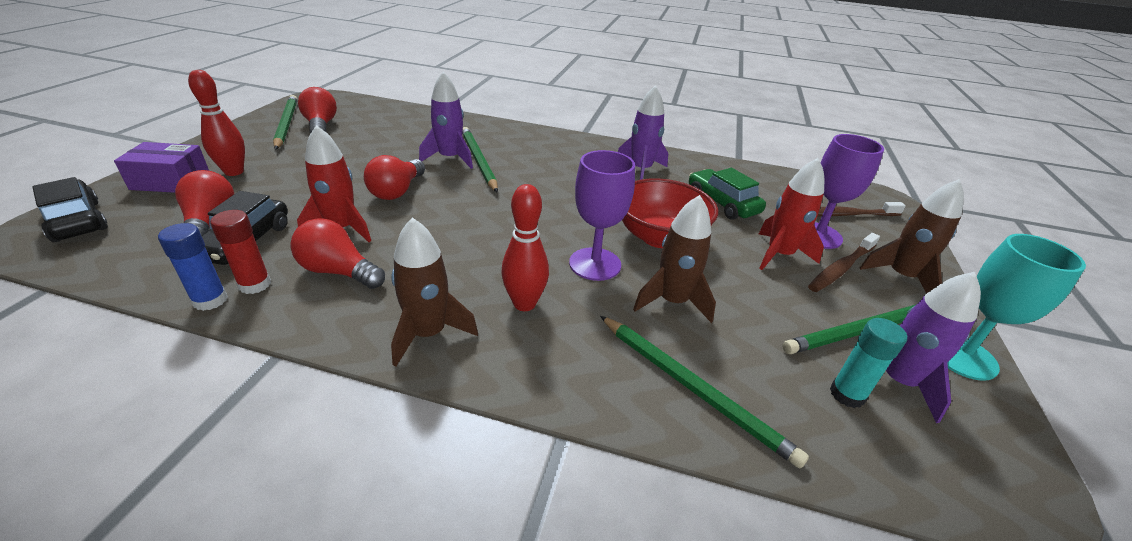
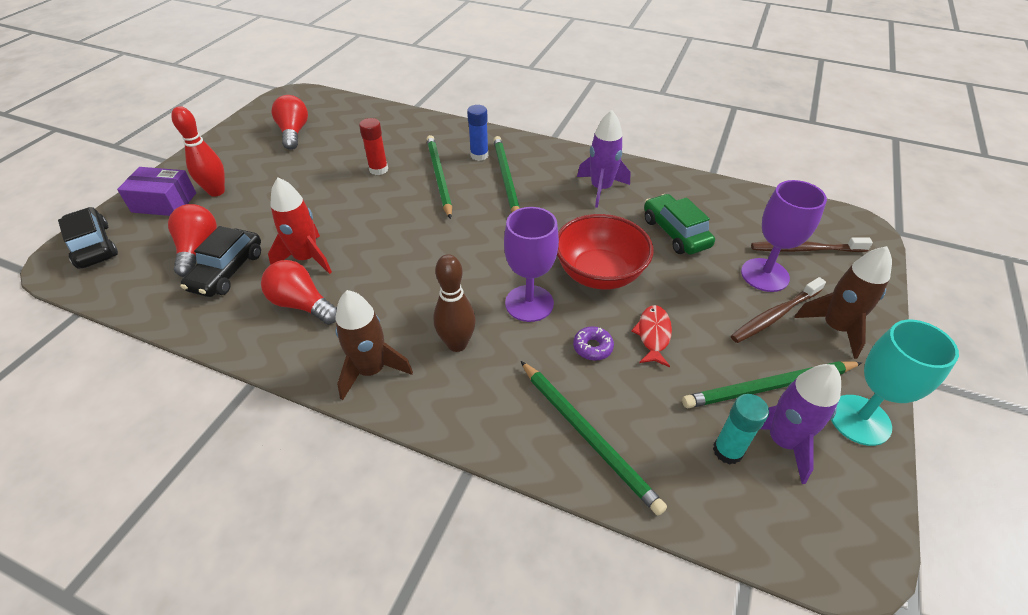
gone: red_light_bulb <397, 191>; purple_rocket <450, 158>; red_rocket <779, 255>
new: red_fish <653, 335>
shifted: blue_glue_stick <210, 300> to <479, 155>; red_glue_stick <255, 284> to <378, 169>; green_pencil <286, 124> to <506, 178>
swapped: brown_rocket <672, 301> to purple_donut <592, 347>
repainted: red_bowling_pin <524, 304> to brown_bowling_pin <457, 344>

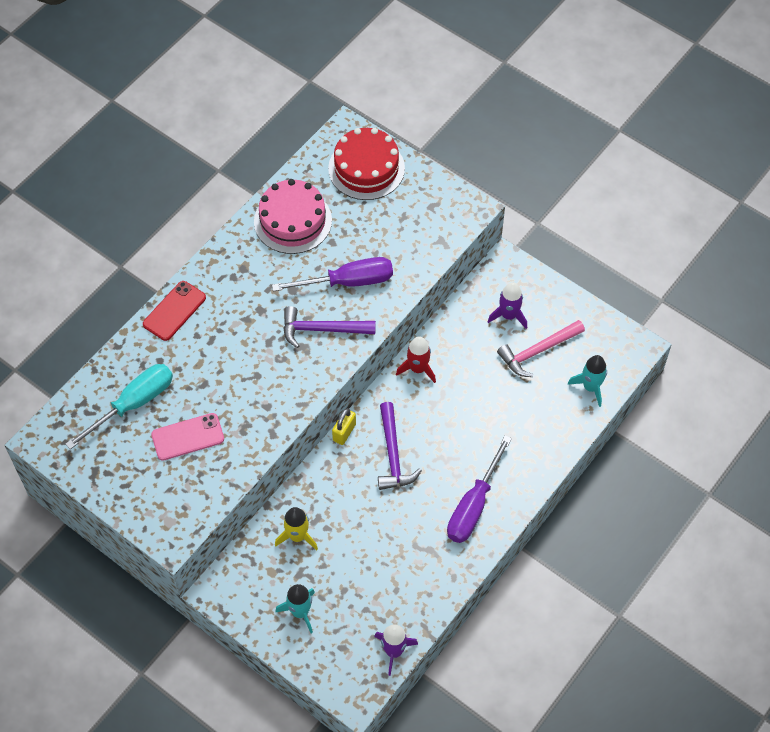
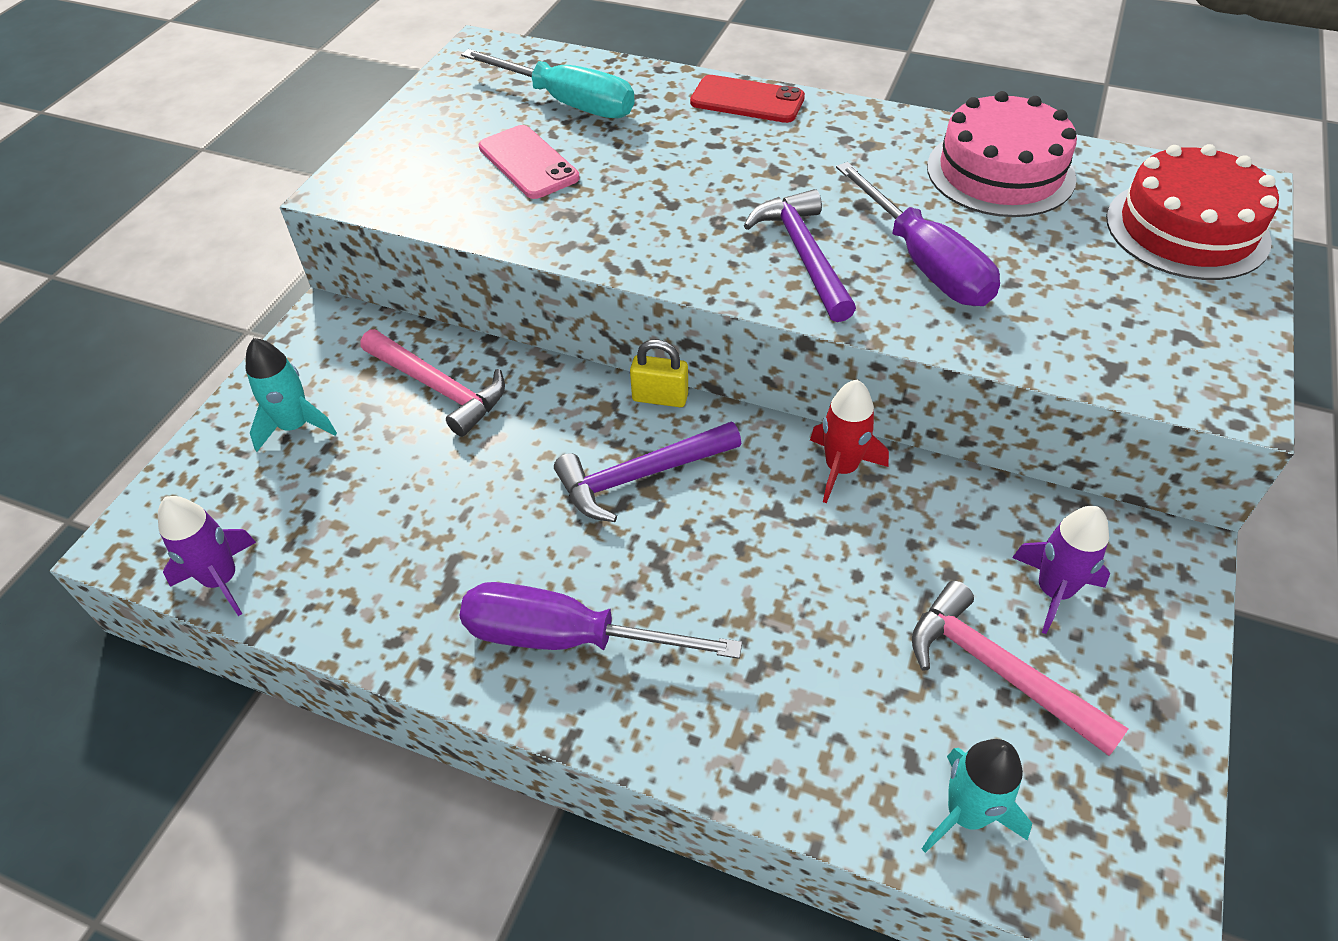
swapped: yellow_rocket <297, 536> to pink_hammer <439, 388>

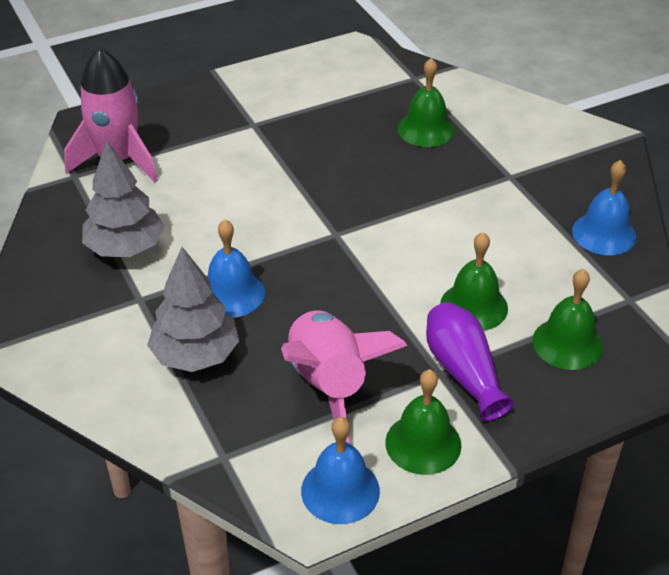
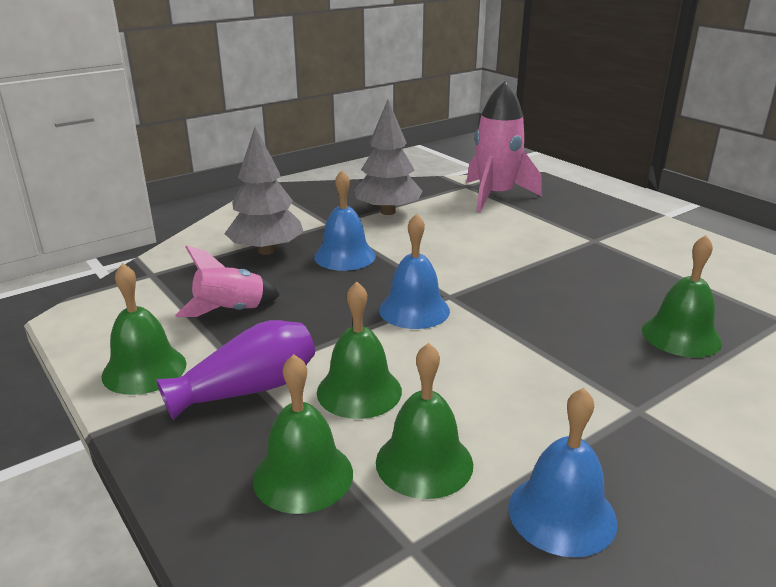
new: green_bell <424, 462>
shifted: blue_bell <340, 490> to <414, 310>
scaled: pink_rocket <329, 384> = <230, 311> x0.62

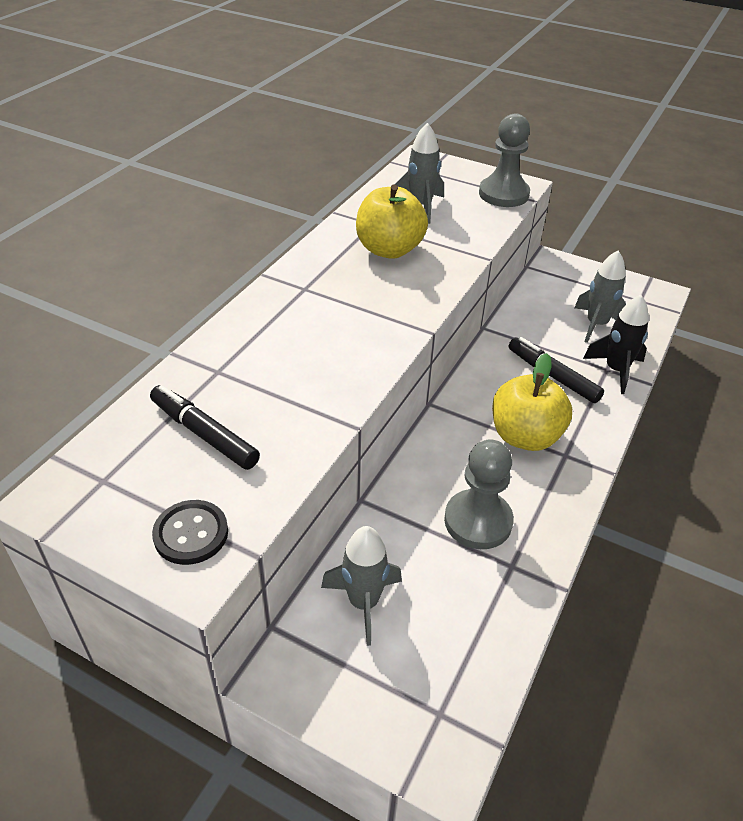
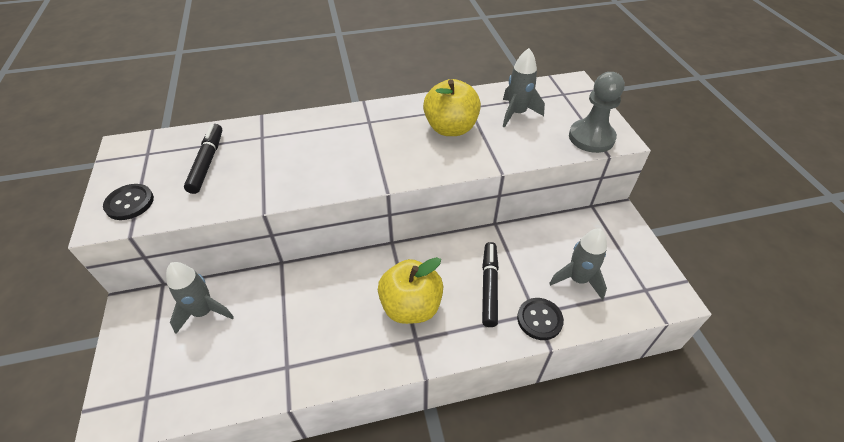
gone: grey_pawn <478, 521>
swapped: black_rocket <616, 370> to black_button <539, 319>

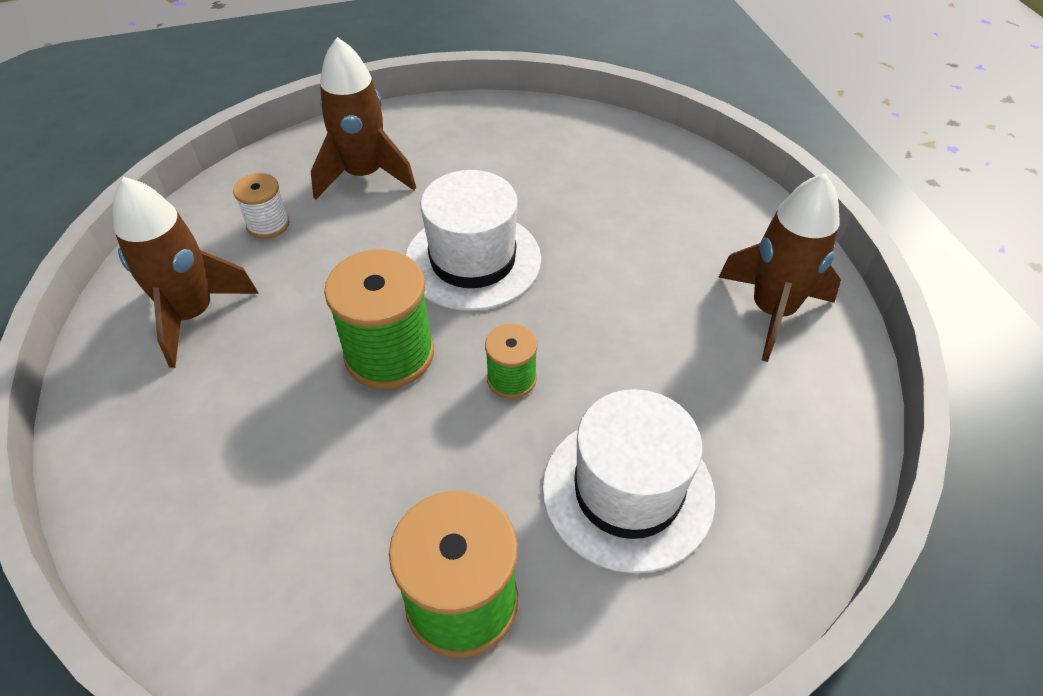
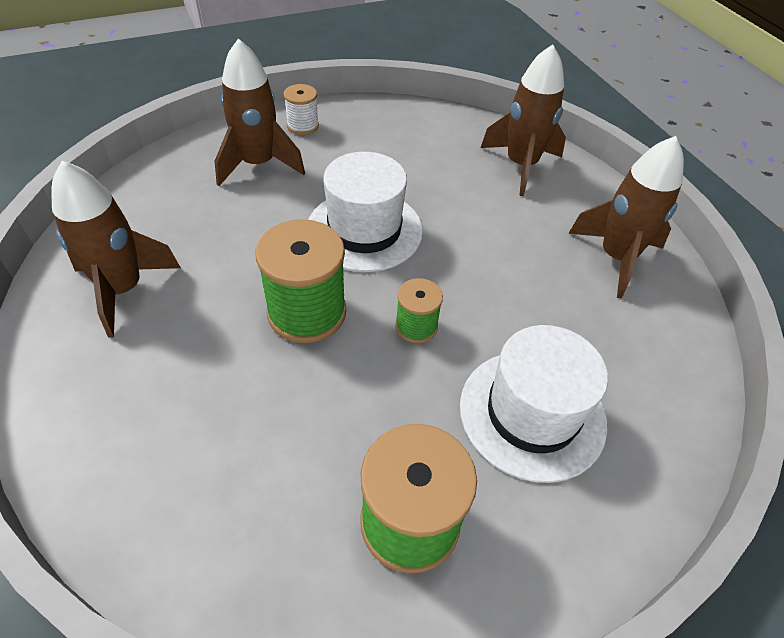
new: brown_rocket <521, 165>
shifted: white_spool <268, 224> to <303, 126>

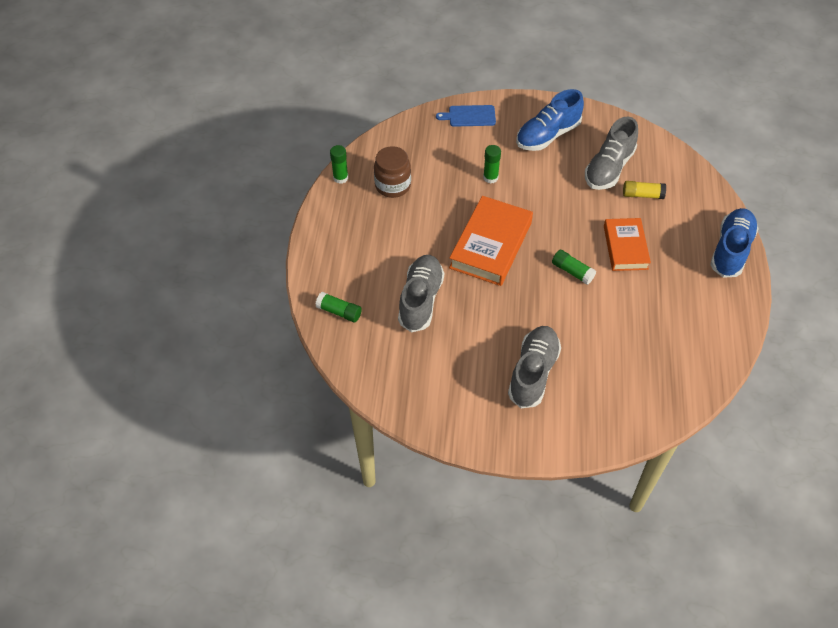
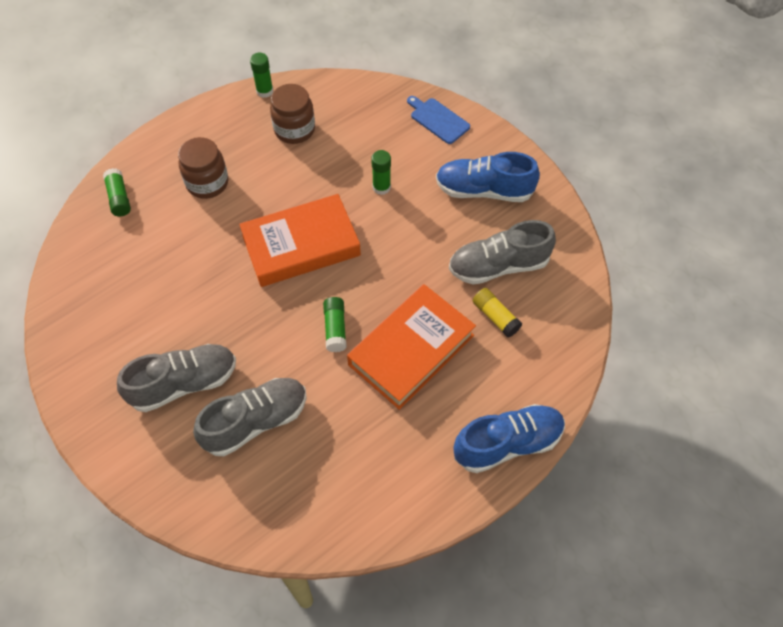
new: brown_jar <207, 183>
shifted: grey_shoe <421, 300> to <256, 421>
scaled: orange_book <625, 247> = <411, 350> x1.53

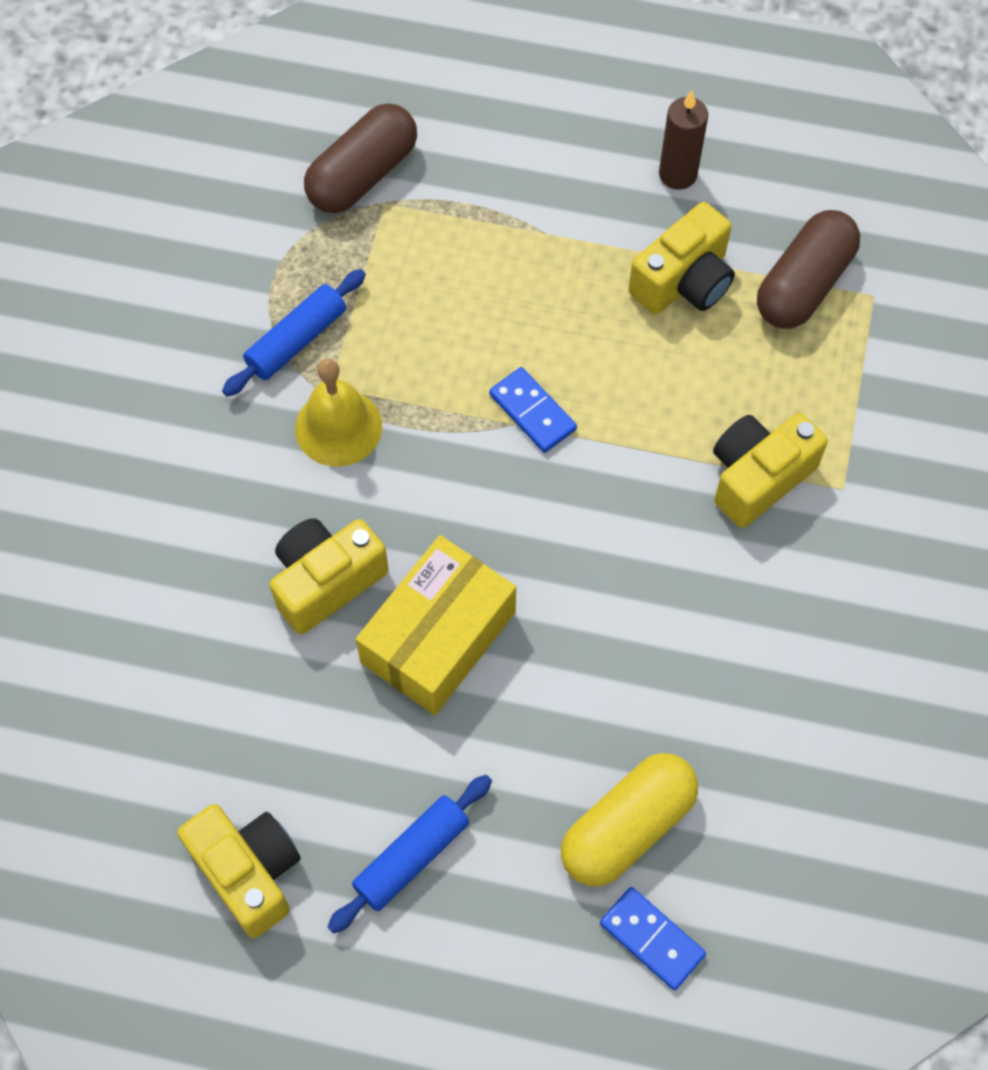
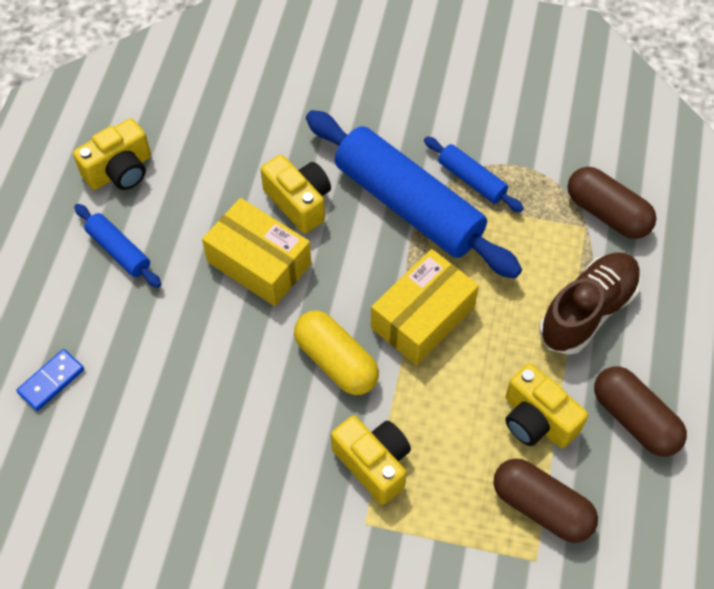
new: brown_shoe <587, 311>
shifted: yellow_capsule <627, 827> to <336, 361>
swapped: yellow_bell <338, 427> to blue_rolling_pin <408, 205>; blue_domino <532, 412> to yellow_box <422, 317>; brown_candle <677, 174> to brown_capsule <634, 419>

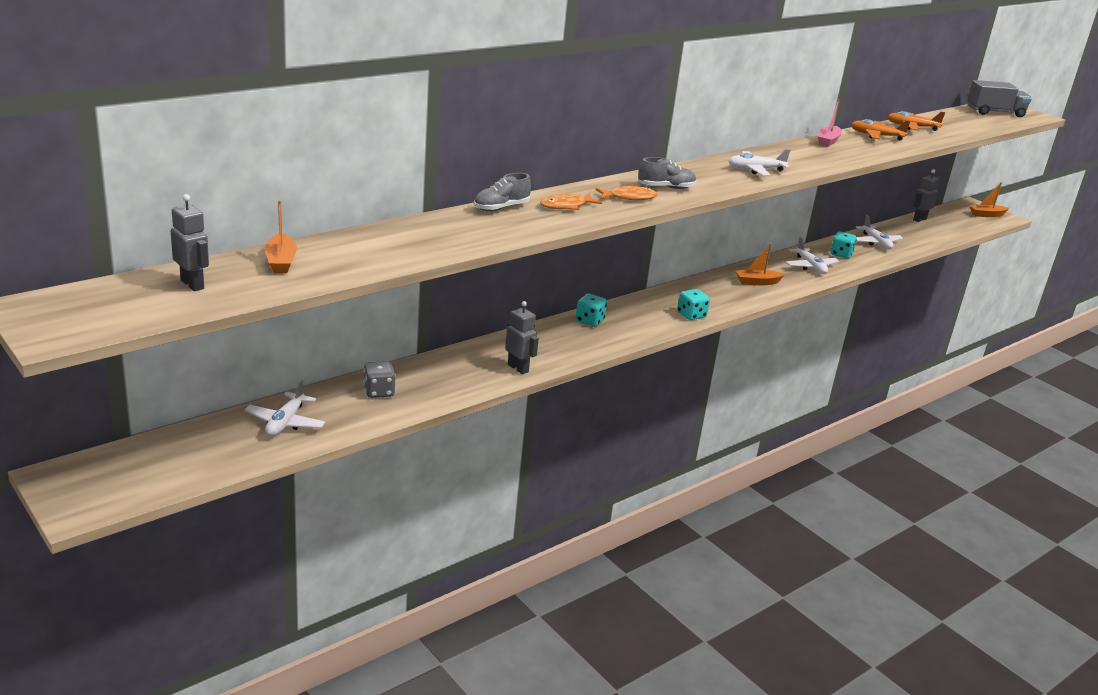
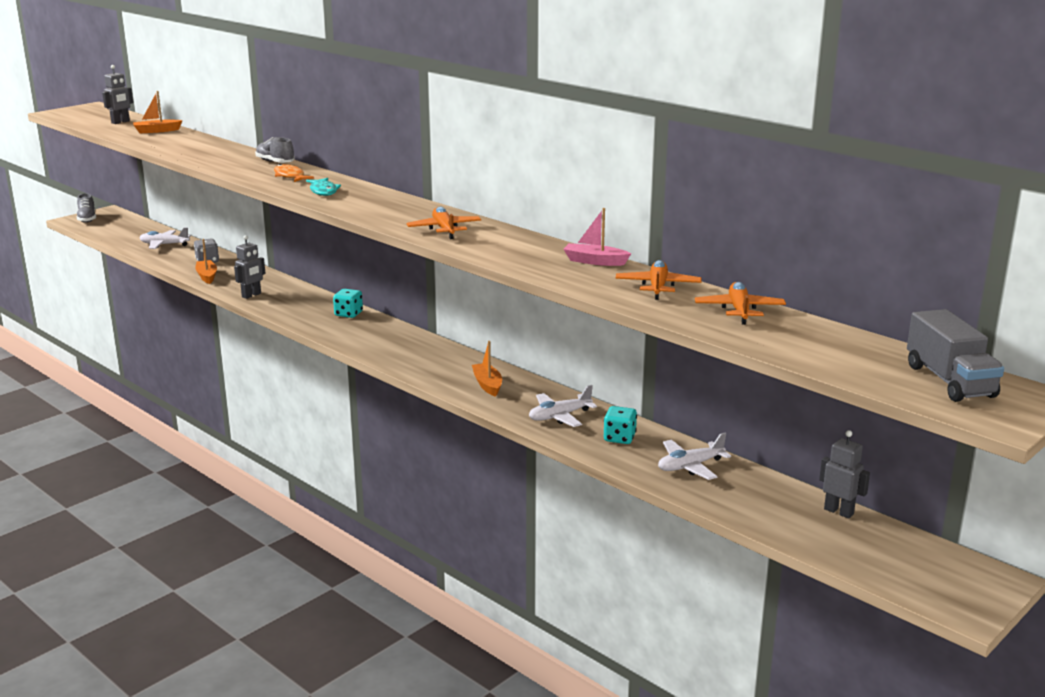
gone: turquoise_dice <691, 315>
shifted: grey_shoe <666, 187> to <87, 219>; orange_boat <987, 215> to <207, 276>
repainted: orange_fish <629, 197> to turquoise_fish <323, 191>; white_plane <755, 170> to orange_plane <444, 229>

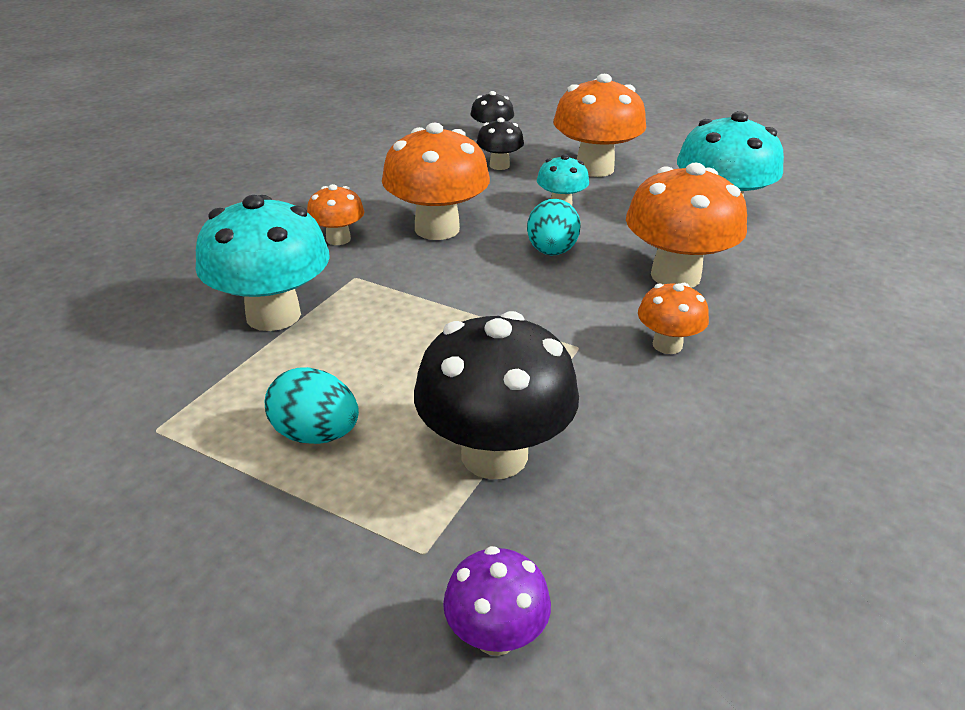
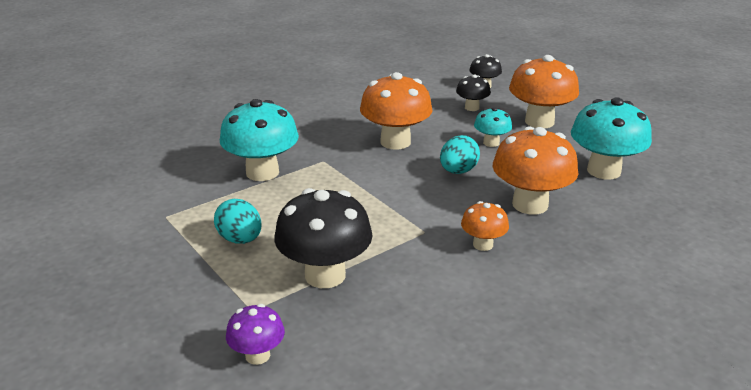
gone: orange_mushroom <338, 239>

